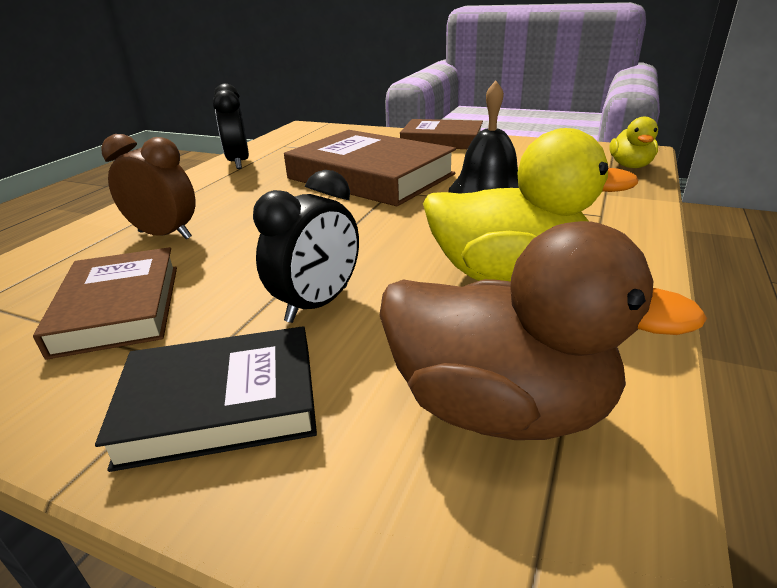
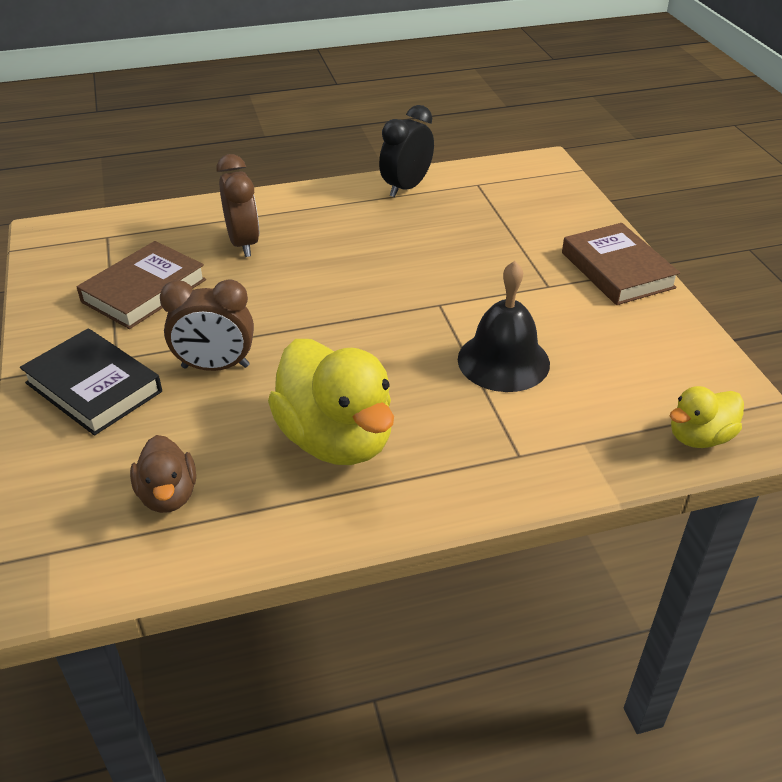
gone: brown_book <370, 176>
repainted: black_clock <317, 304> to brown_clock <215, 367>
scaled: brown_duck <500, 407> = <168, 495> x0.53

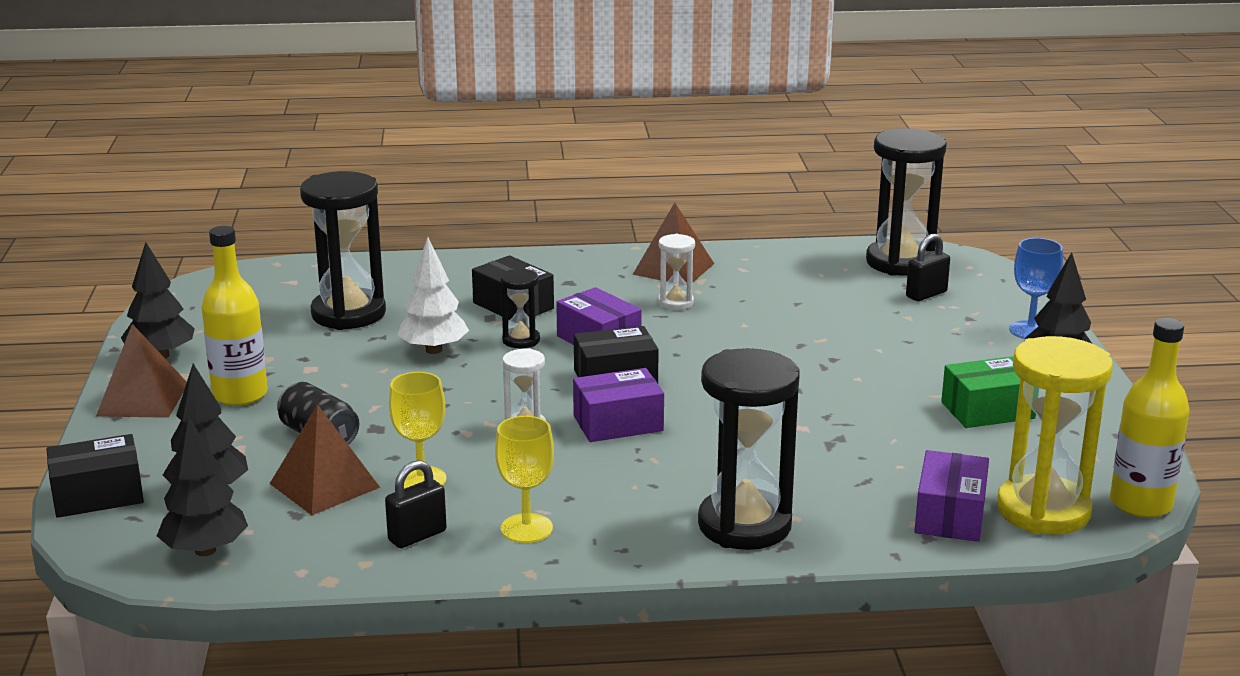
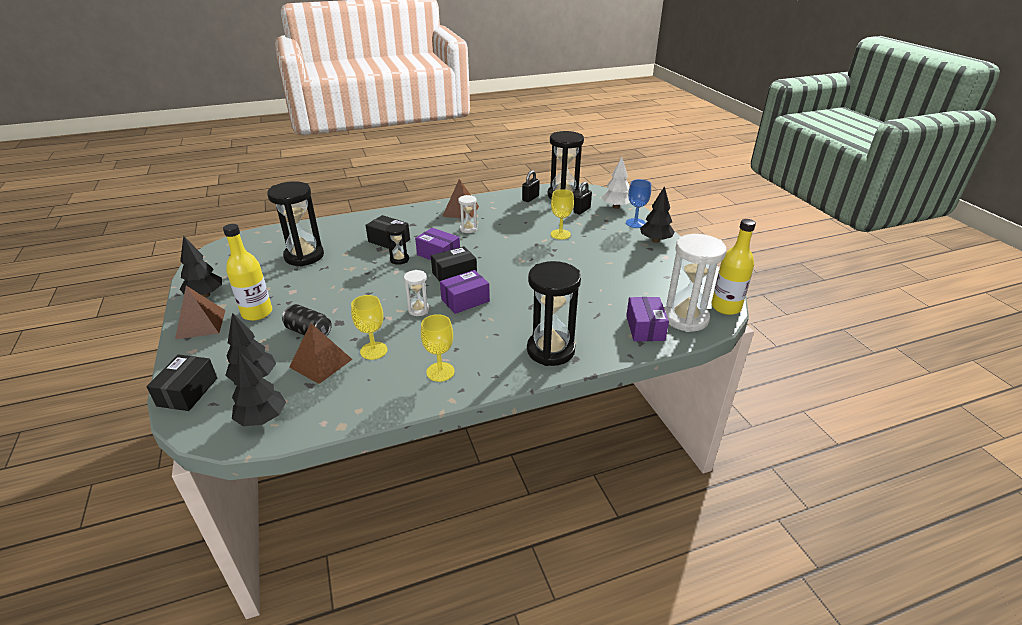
gone: green_box <987, 410>
new: yellow_goblet <560, 234>
shifted: black_padlock <417, 536> to <530, 198>; white_tree <433, 350> to <616, 207>
repainted: yellow_hourglass <1043, 511> to white_hourglass <685, 318>
rotated: black_box <98, 495> = <187, 392> 45 degrees counterclockwise

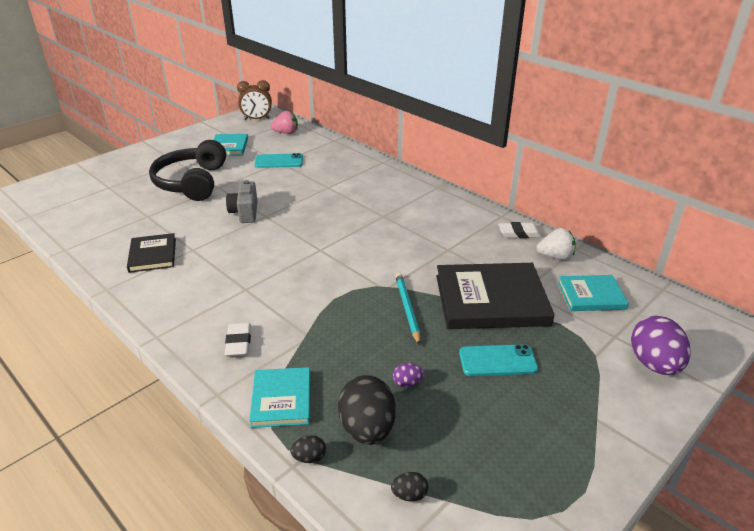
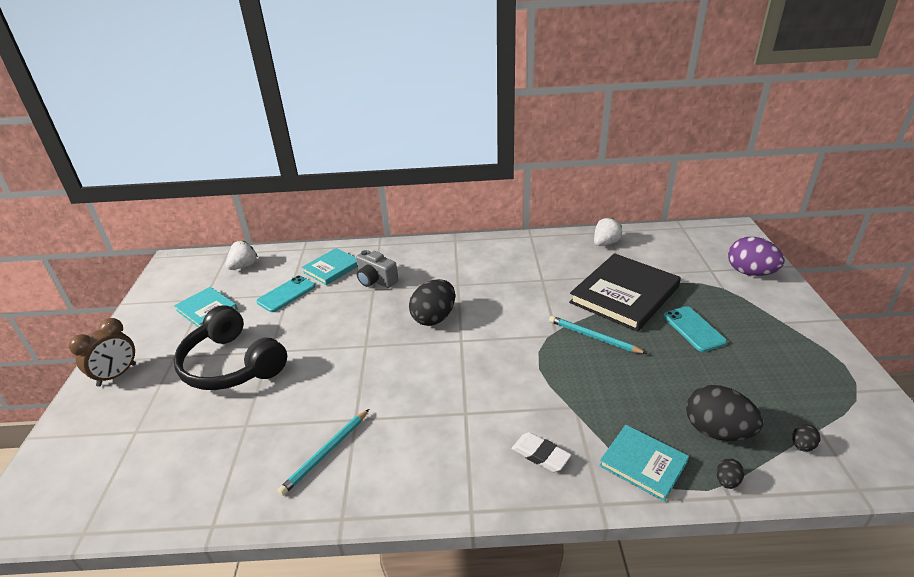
gone: purple_egg <407, 383>; white_eraser <519, 233>
new: black_egg <434, 318>
shifted: grey_camera <245, 212> to <376, 280>; brown_clock <257, 119> to <117, 375>; turquoise_book <591, 295> to <332, 268>
swapped: black_book <153, 255> to turquoise_pencil <326, 453>
repainted: pink_strawberry <286, 133> to white_strawberry <244, 266>
rotated: turquoise_phone <497, 361> = <693, 329> 60 degrees counterclockwise

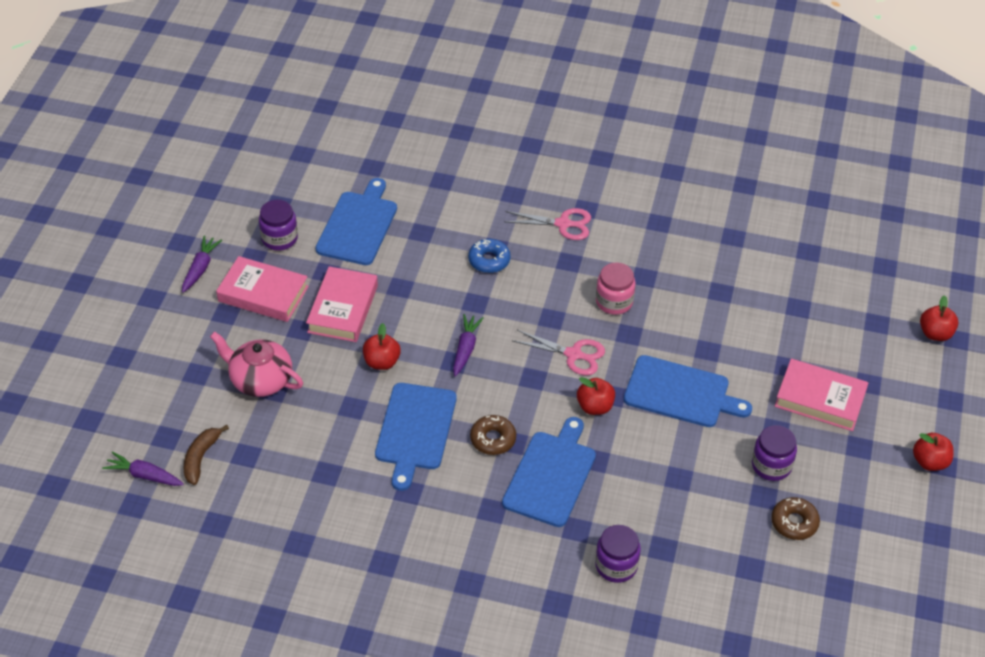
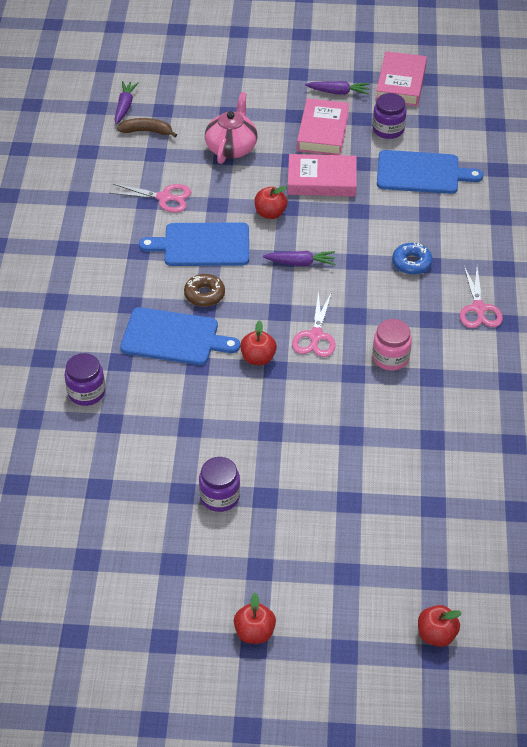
gone: blue_cutting_board <681, 393>; brown_donut <794, 522>
new: pink_scissors <164, 198>
shifted: pink_book <820, 399> to <401, 83>

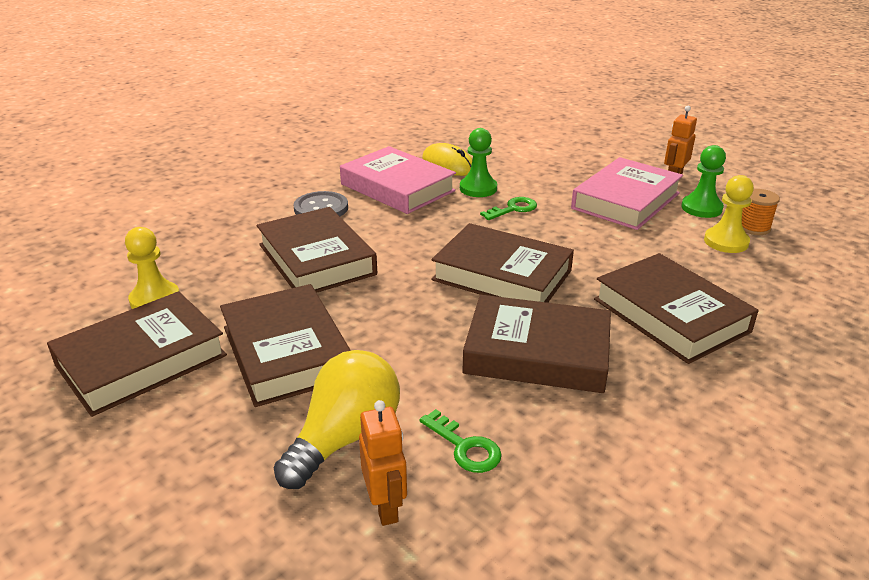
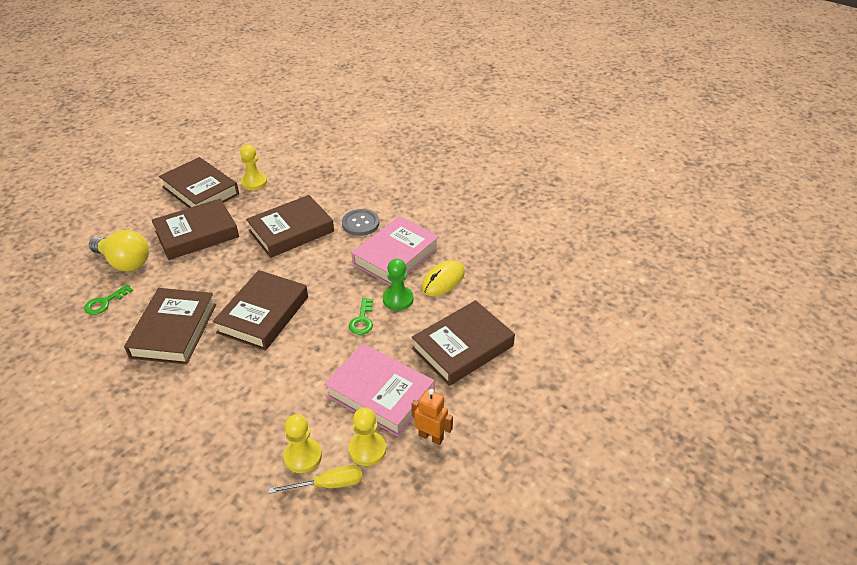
gone: orange_robot <385, 507>
shifted: brown_book <670, 315> to <462, 347>
swapped: orange_spool <753, 228> to yellow_screwdriver <328, 484>
repainted: green_pawn <701, 208> to yellow_pawn <367, 449>
rotated: green_key <513, 209> = <362, 320> 45 degrees clockwise

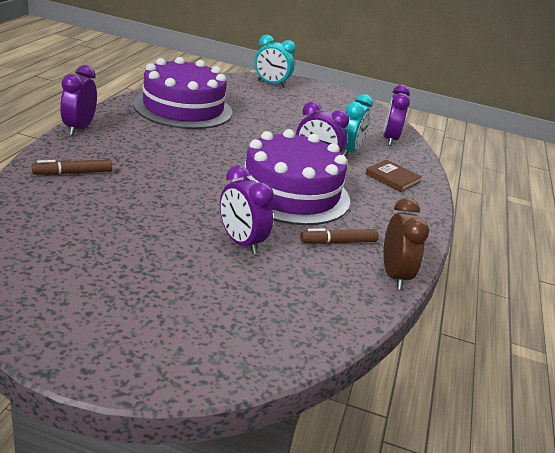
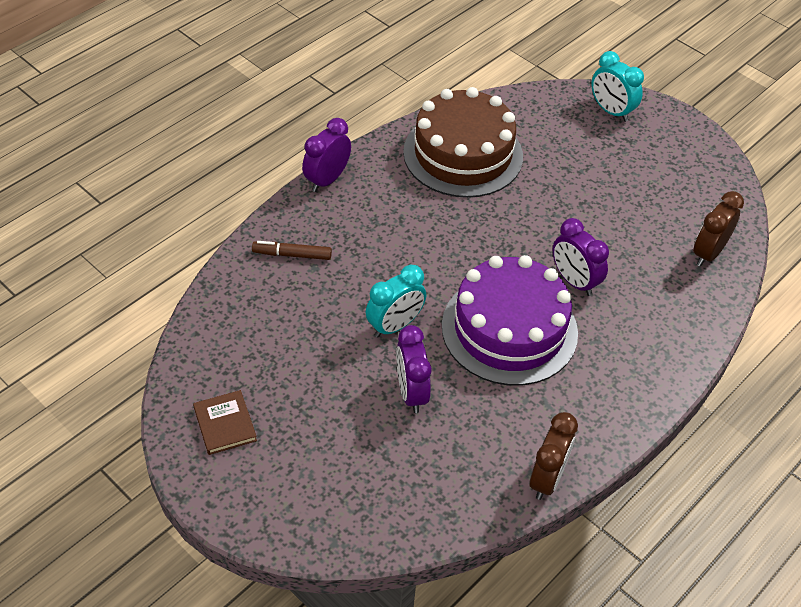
gone: brown_marker <338, 242>
shifted: turquoise_clock <349, 152> to <395, 325>; brown_book <392, 178> to <225, 424>
repainted: purple_cake <183, 108> to brown_cake <463, 154>; purple_clock <389, 139> to brown_clock <708, 253>

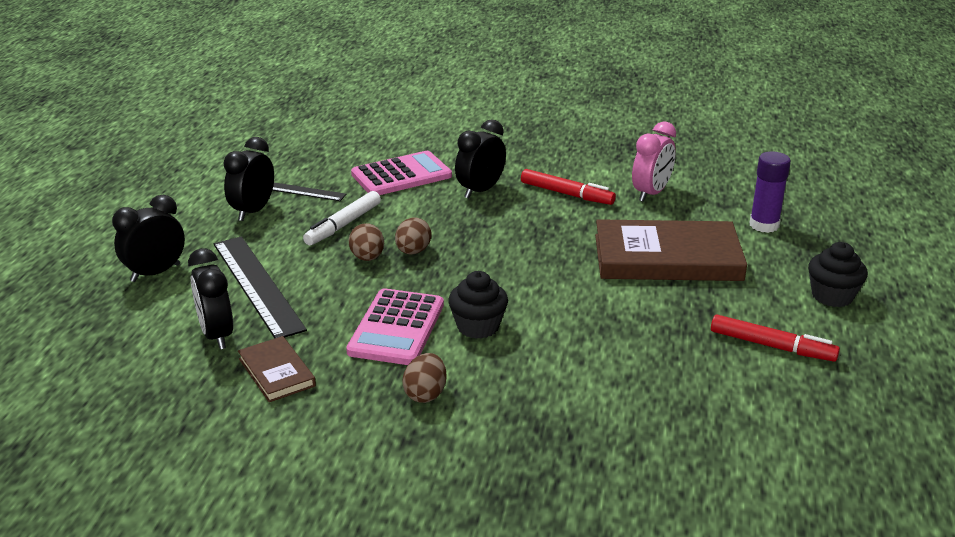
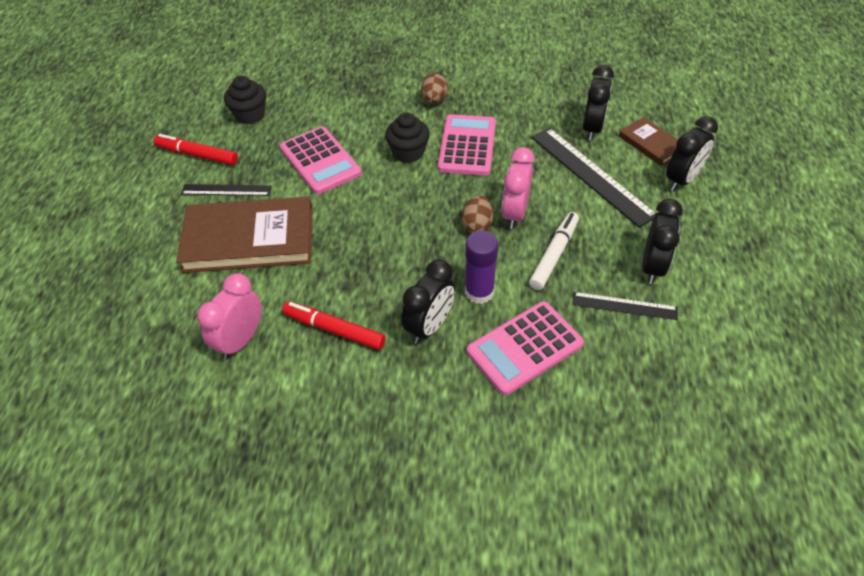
new: black_ruler <226, 190>; pink_calculator <320, 161>
shifted: brown_book <276, 372> to <651, 144>; purple_glue_stick <764, 225> to <479, 292>; black_cupcake <832, 296> to <250, 115>
swapped: brown_egg <367, 258> to pink_clock <514, 213>
rotated: black_clock <216, 335> = <592, 128> 45 degrees clockwise

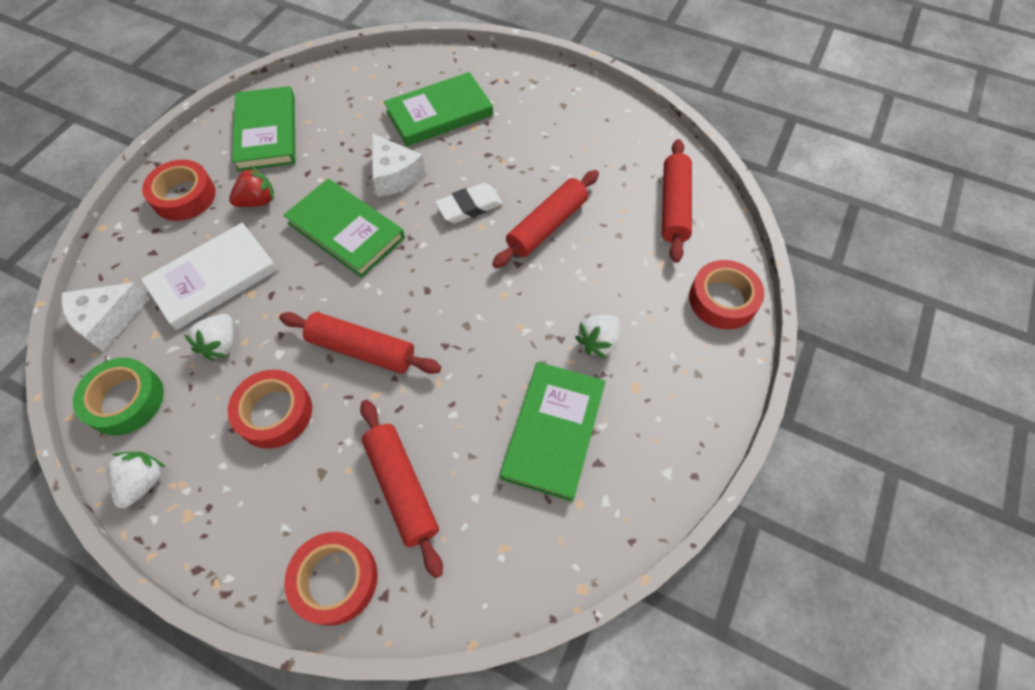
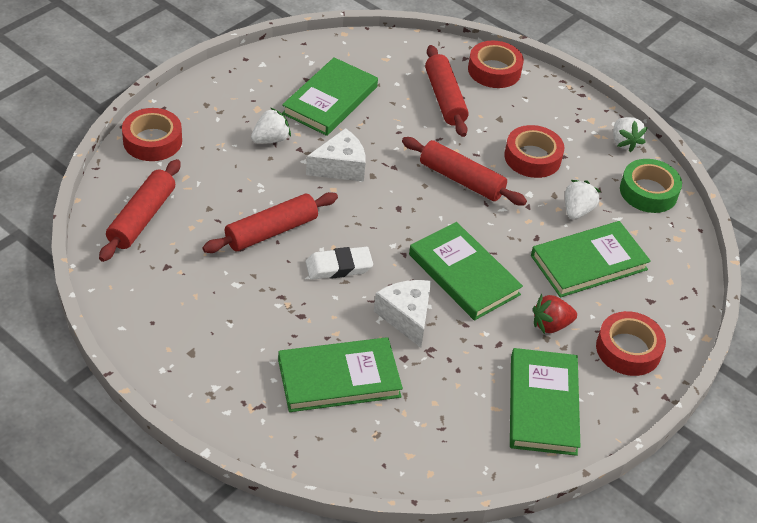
shifted: white_cheese <108, 321> to <340, 167>
repainted: white_book <213, 278> to green_book <589, 263>
rotated: white_strawberry <144, 482> = <624, 142> 45 degrees counterclockwise

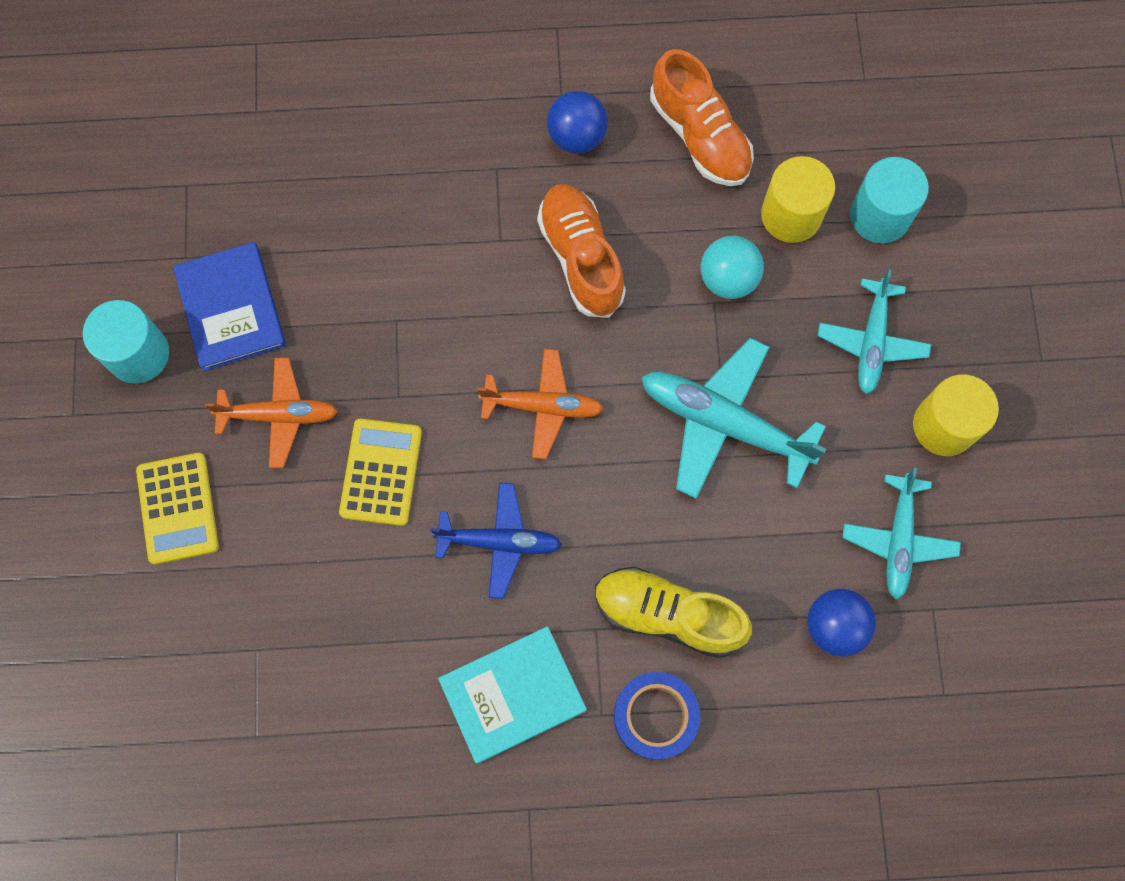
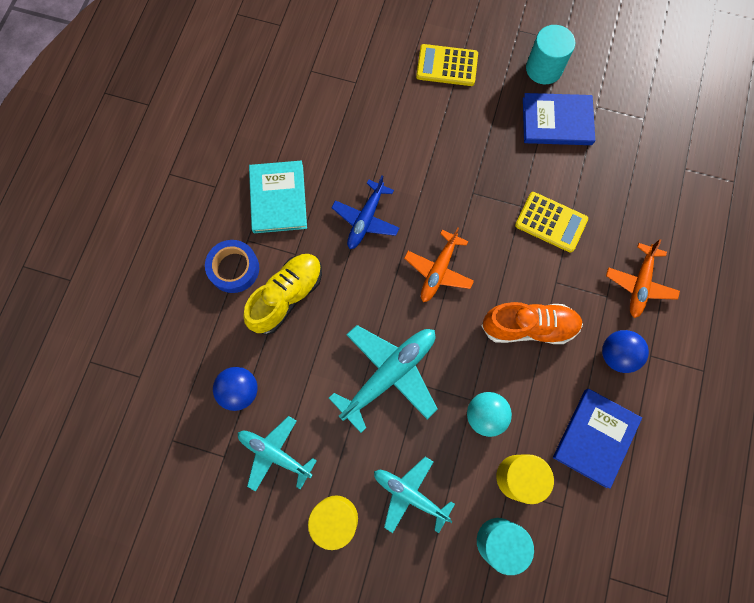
shifted: orange_plane <279, 415> to <639, 284>; yellow_calculator <381, 472> to <551, 222>
swapped: orange_shoe <700, 136> to blue_book <595, 437>

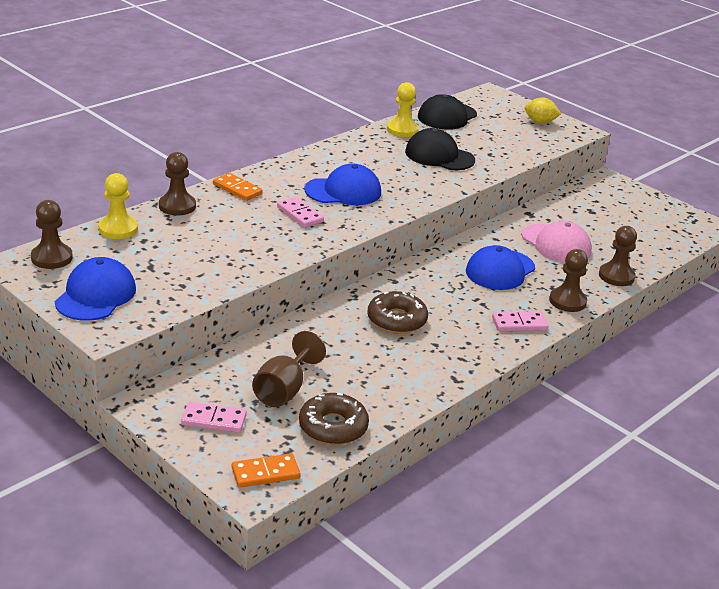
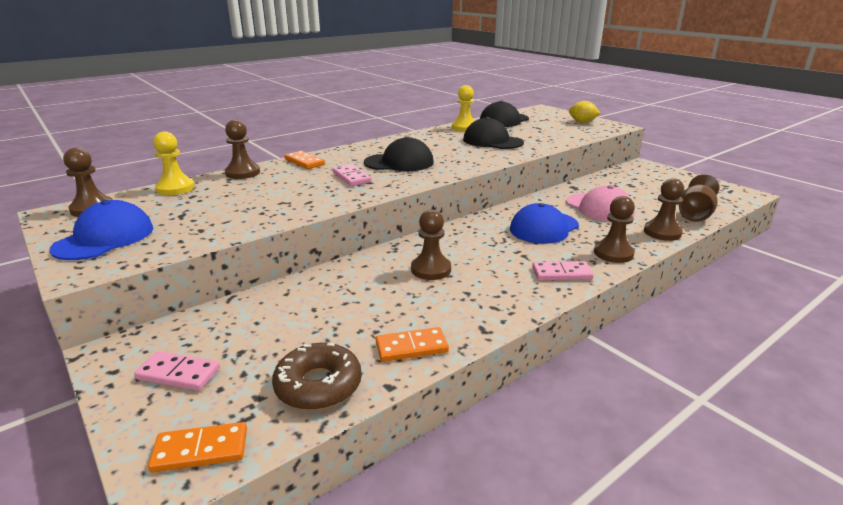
new: orange_domino <411, 347>
shifted: brown_goblet <284, 390> to <695, 214>
swapped: brown_donut <396, 320> to brown_pawn <431, 269>
repainted: blue_cap <343, 191> to black_cap <399, 162>

